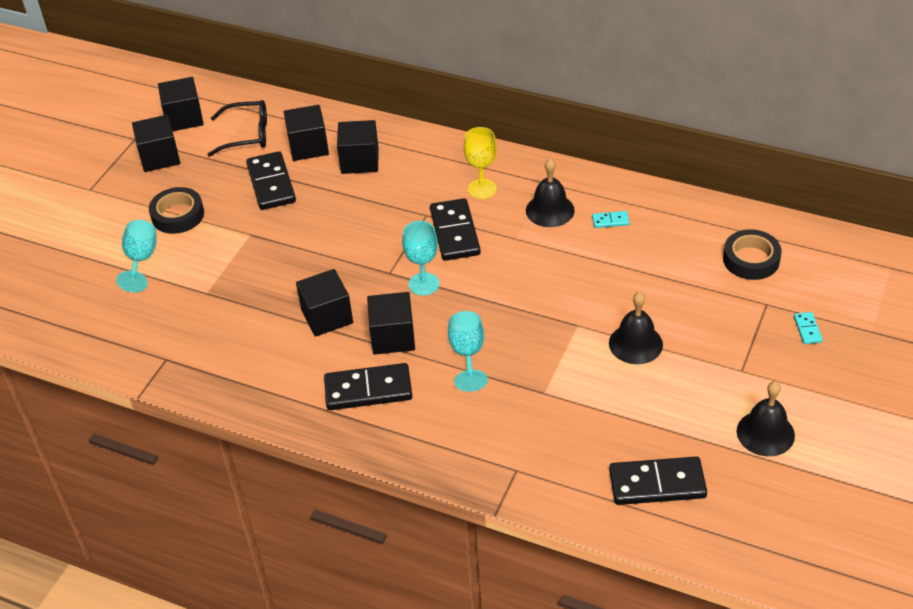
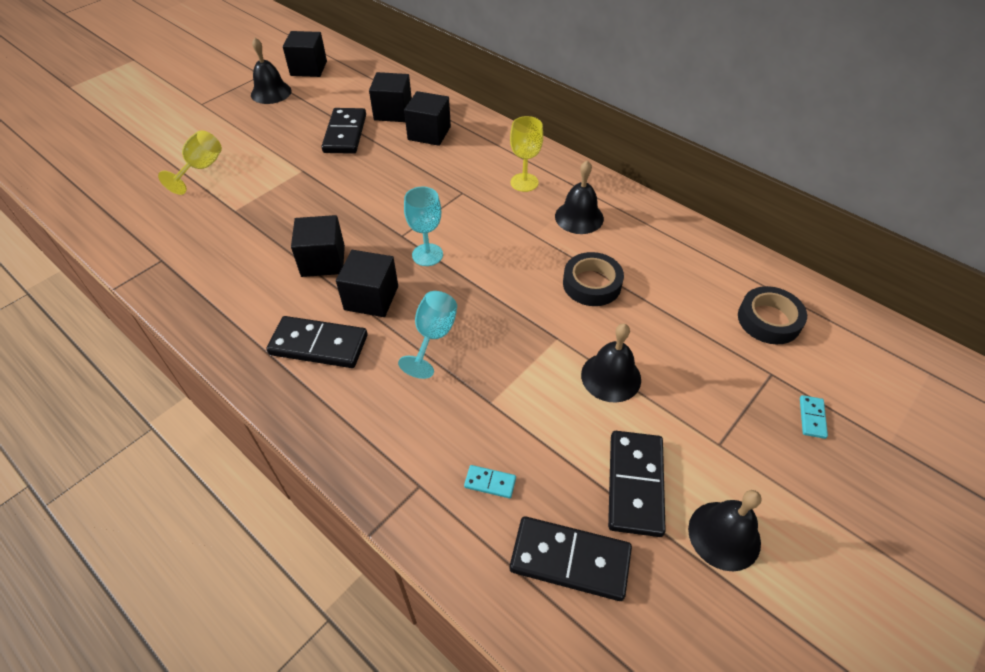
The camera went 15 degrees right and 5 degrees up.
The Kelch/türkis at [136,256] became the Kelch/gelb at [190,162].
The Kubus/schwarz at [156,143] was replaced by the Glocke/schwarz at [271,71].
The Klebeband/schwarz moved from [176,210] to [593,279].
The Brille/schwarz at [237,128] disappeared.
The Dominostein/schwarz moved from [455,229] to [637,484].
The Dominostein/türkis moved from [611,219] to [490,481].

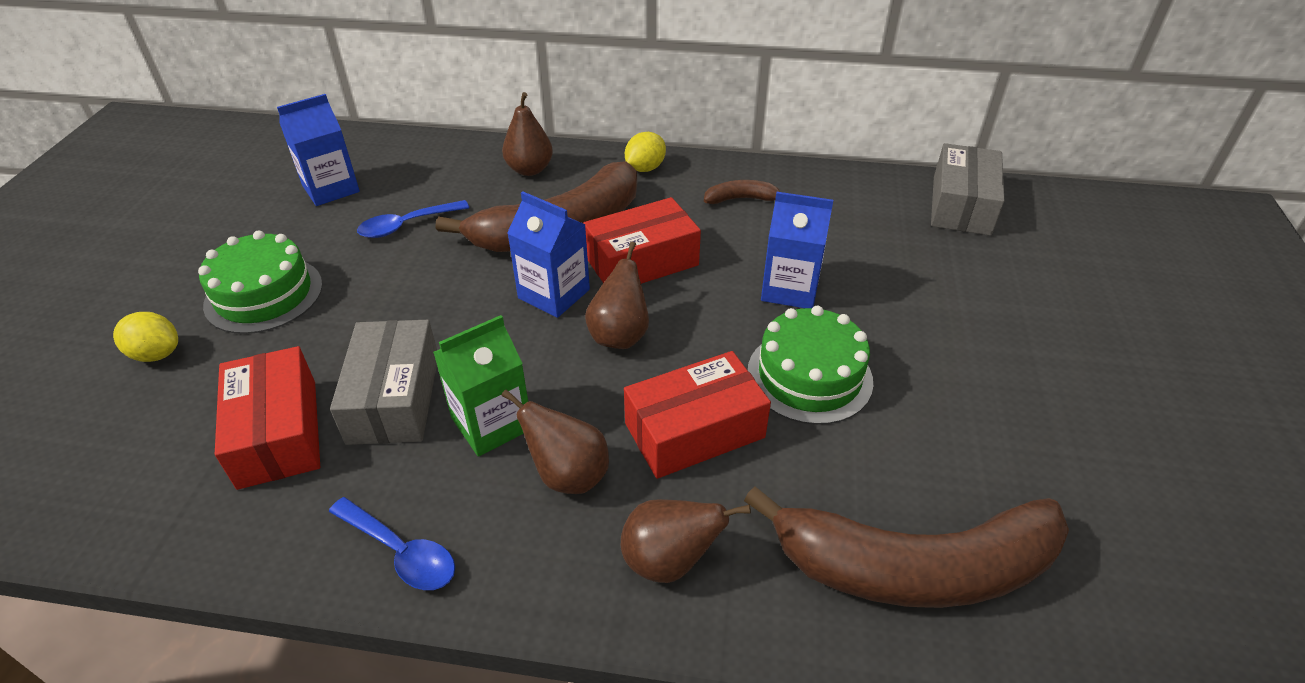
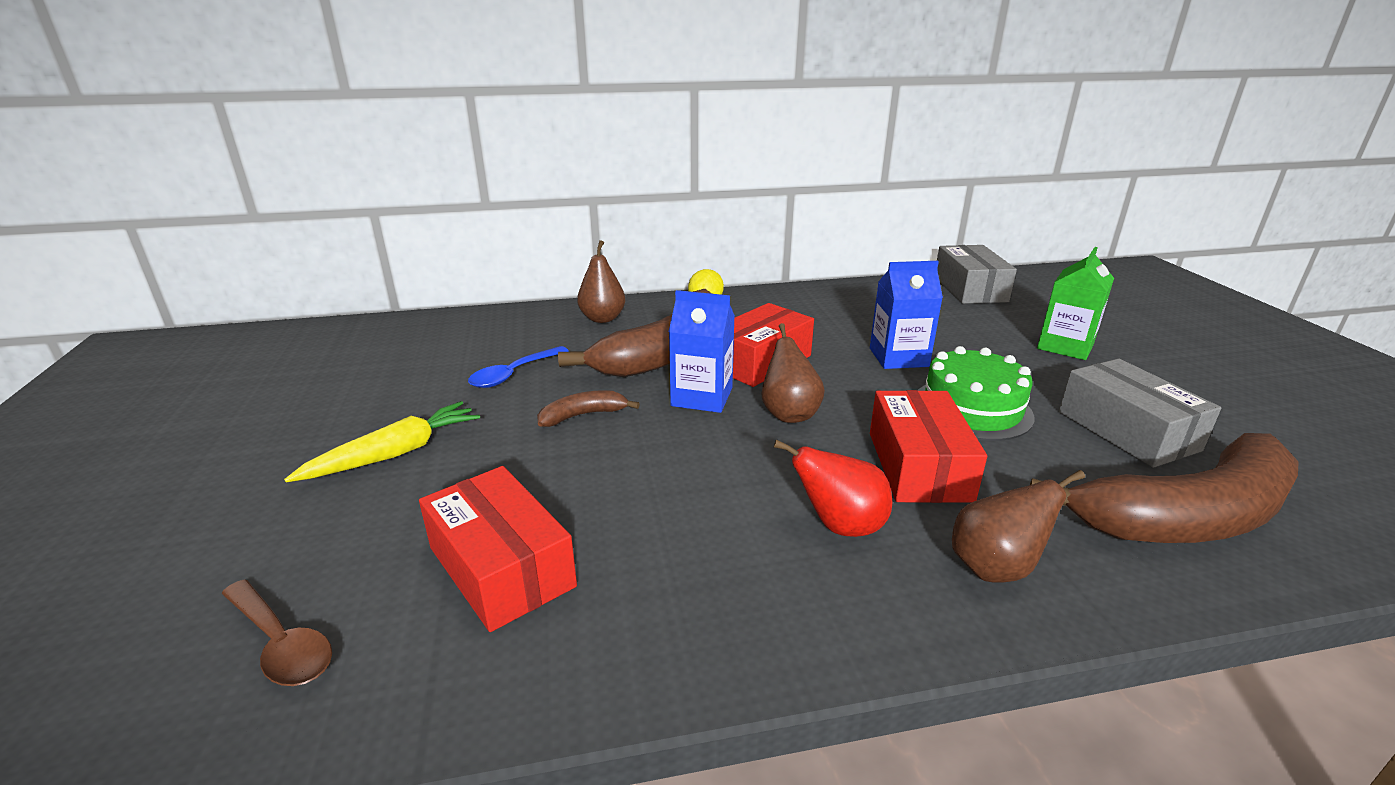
The camera went 20 degrees left and 15 degrees down.
The Zitrone/gelb at [145,337] disappeared.
The Kuchen/grün at [260,282] was replaced by the Karotte/gelb at [382,441].
The Getränkekarton/blau at [318,150] disappeared.
The Löffel/blau at [392,543] disappeared.
The Schachtel/grau moved from [383,382] to [1140,413].
The Getränkekarton/grün moved from [480,386] to [1075,303].
The Birne/braun at [555,441] became the Birne/rot at [833,488].
The Schachtel/rot at [697,415] turned 45 degrees counterclockwise.
The Banane/braun moved from [742,192] to [588,408].
The Löffel/braun at [276,632] appeared.

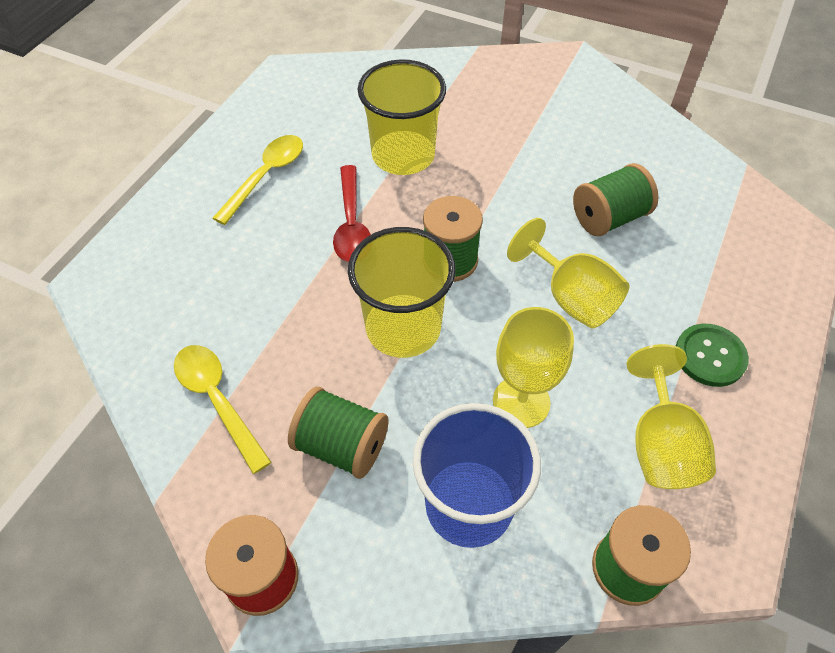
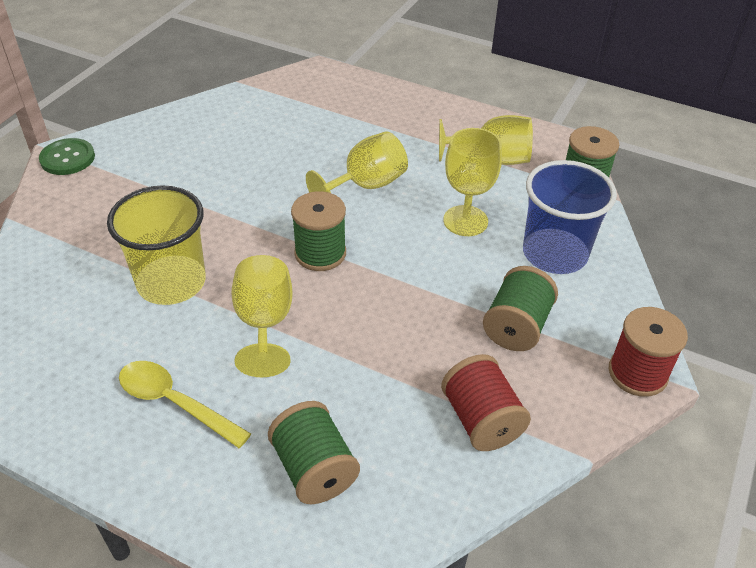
The camera went 90 degrees left and 10 degrees down.
The Löffel/gelb at [222,409] was replaced by the Garnrolle/rot at [486,402].
The Löffel/rot at [352,213] was replaced by the Kelch/gelb at [262,316].
The Becher/gelb at [402,292] disappeared.
The Garnrolle/grün moved from [616,199] to [314,452].
The Knopf/grün moved from [712,355] to [67,156].

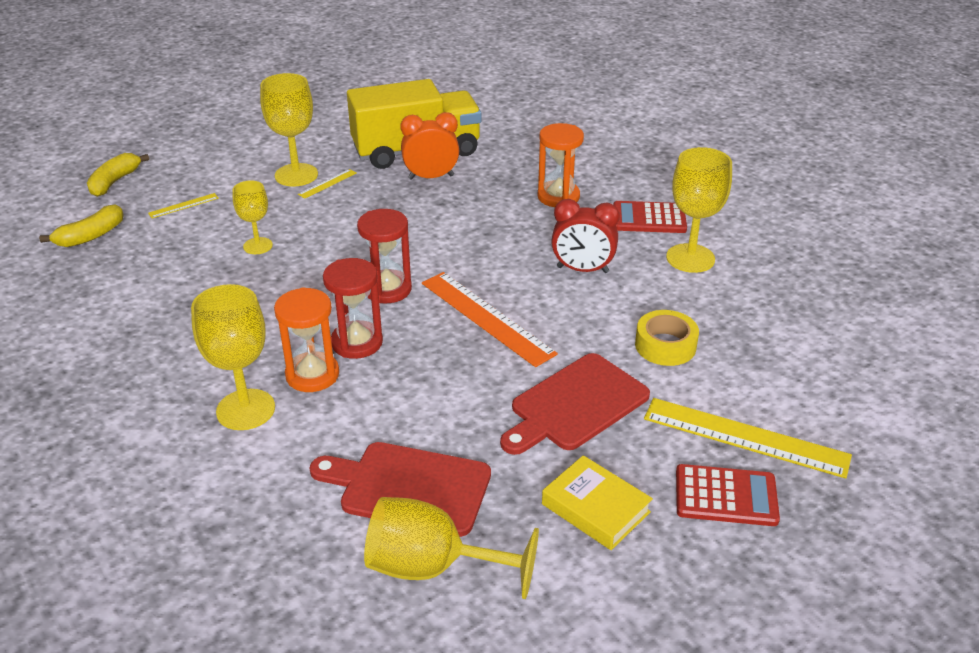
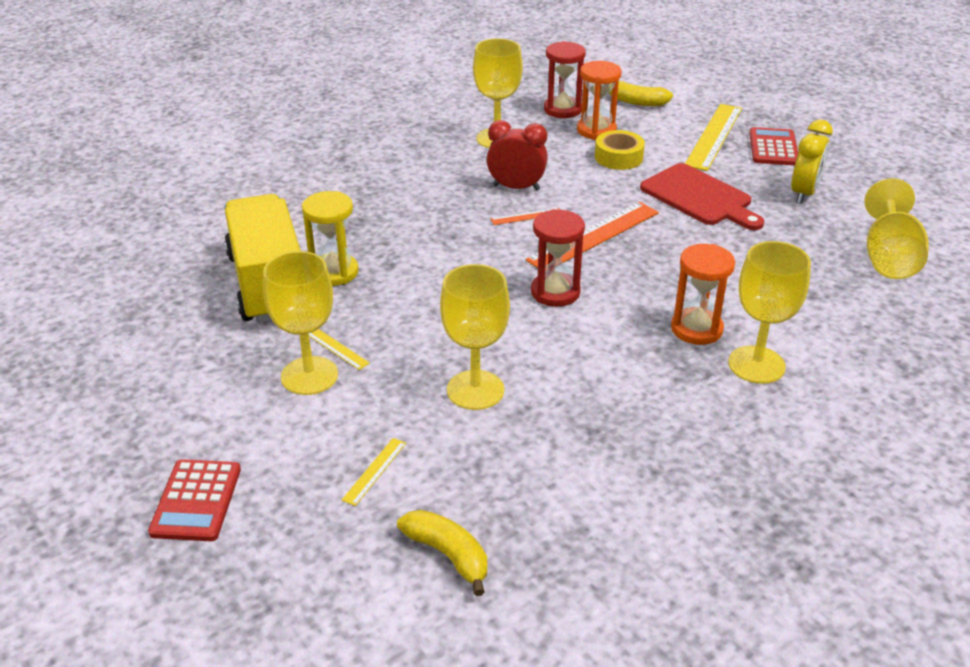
The camera went 90 degrees left and 0 degrees up.
The Banane/gelb moved from [118,175] to [641,93].
The Lineal/gelb at [183,205] turned 60 degrees clockwise.
The Kelch/gelb at [252,217] changed to 1.64 times the size.
The Schneidebrett/rot at [400,489] disappeared.
The Sanduhr/rot moved from [353,308] to [565,79].
The Wecker/orange at [430,146] was replaced by the Sanduhr/gelb at [330,238].
The Sanduhr/orange moved from [560,165] to [599,100].
The Buch/gelb at [597,502] was replaced by the Wecker/gelb at [812,162].
The Wecker/rot at [585,236] turned 90 degrees counterclockwise.
The Taschenrechner/rot moved from [650,217] to [194,500].
The Lineal/orange at [525,216] appeared.

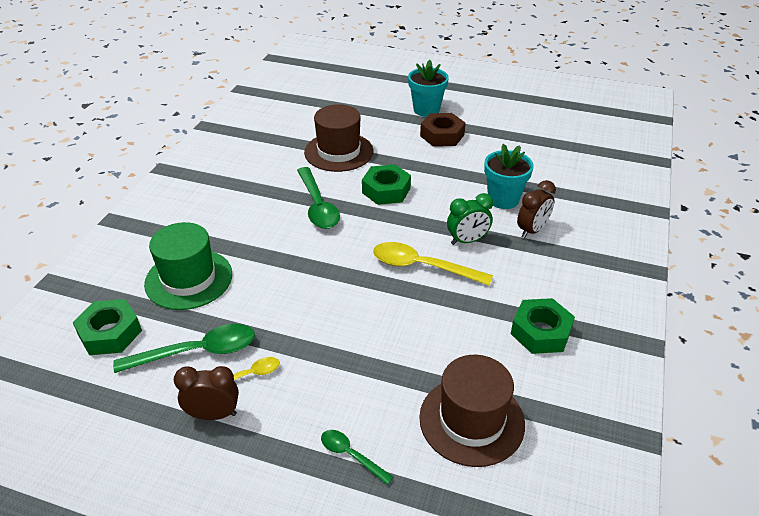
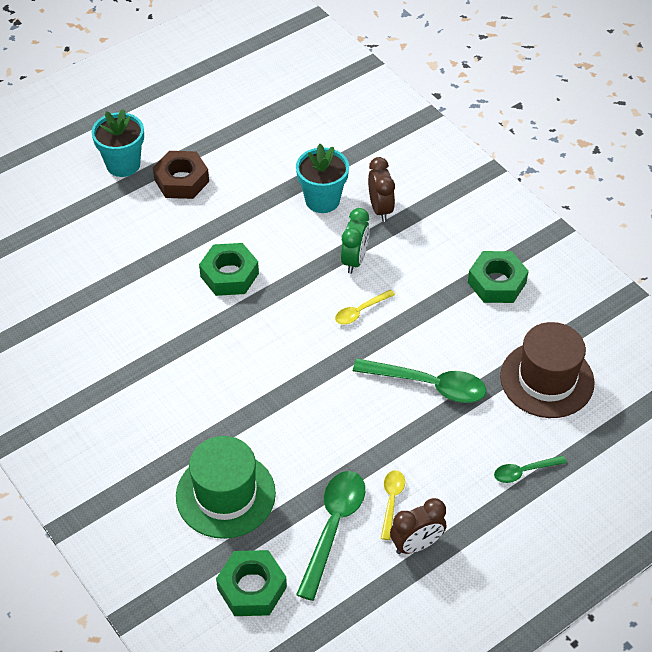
The camera went 55 degrees left and 10 degrees up.
The Wecker/braun at [206,393] turned 150 degrees counterclockwise.
The Löffel/grün moved from [318,198] to [419,380].
The Hut/braun at [338,138] disappeared.
The Löffel/gelb at [433,264] changed to 0.54 times the size.

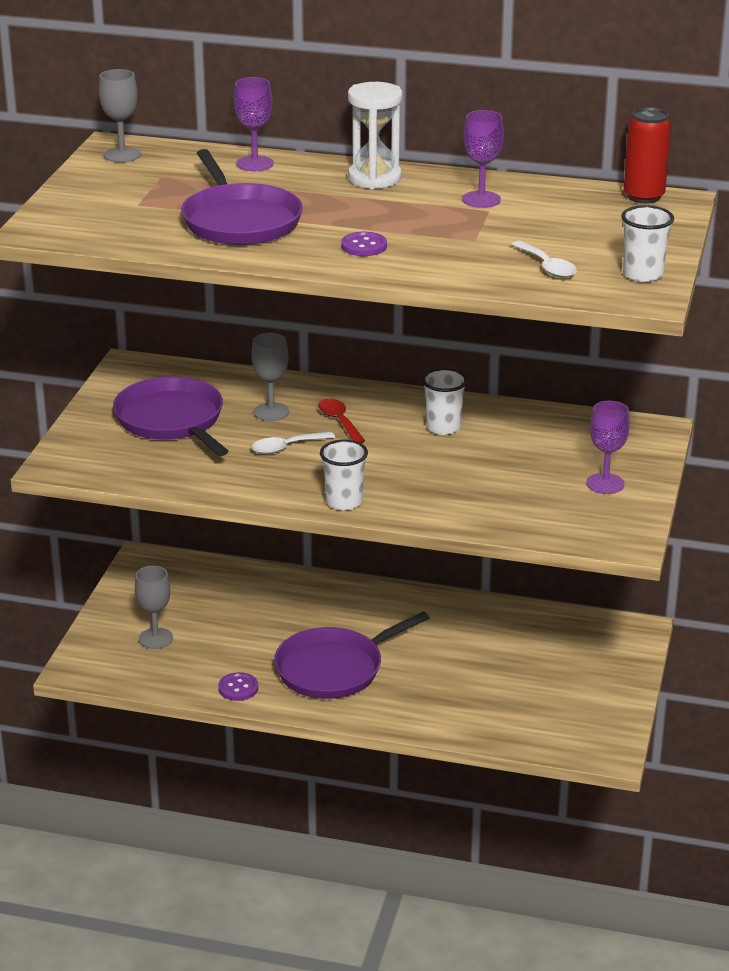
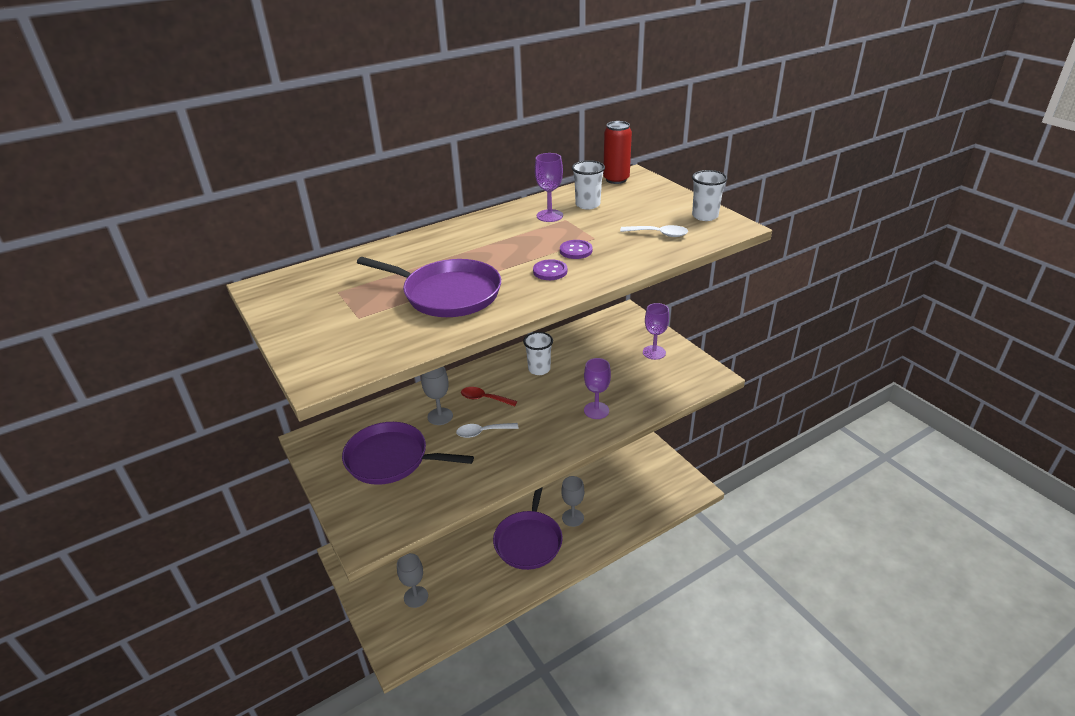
The camera went 45 degrees left and 5 degrees up.
The Kelch/grau moved from [120,116] to [572,501].
The Knopf/lila moved from [238,686] to [576,249].
The Kelch/lila moved from [254,124] to [597,388].
The Löffel/weiß at [293,443] turned 60 degrees clockwise.
The Becher/weiß moved from [344,475] to [588,185].
The Sanduhr/weiß at [375,135] disappeared.

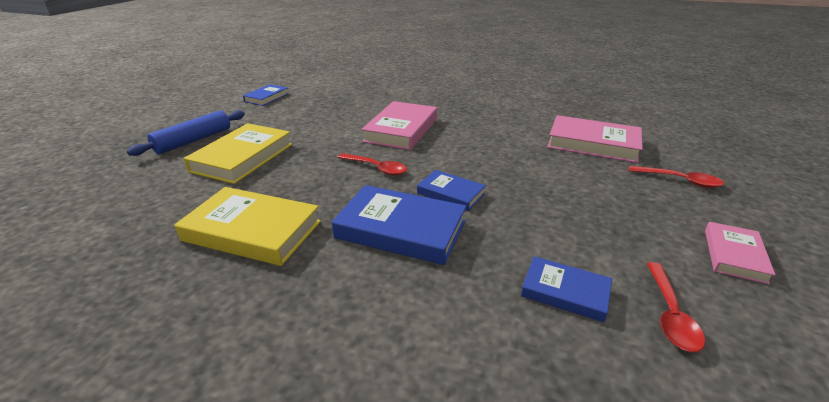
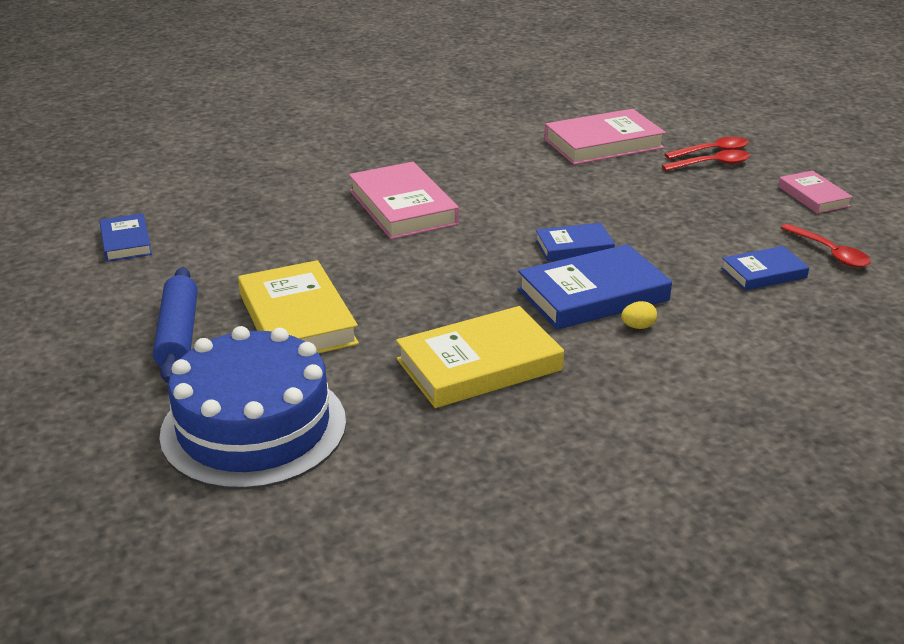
The camera went 45 degrees left and 0 degrees up.
The Löffel/rot moved from [372,164] to [706,160].
The Kuchen/blau at [252,408] appeared.
The Ei/gelb at [639,315] appeared.

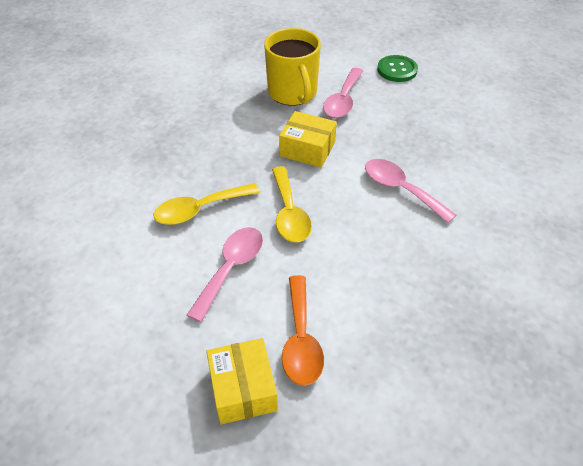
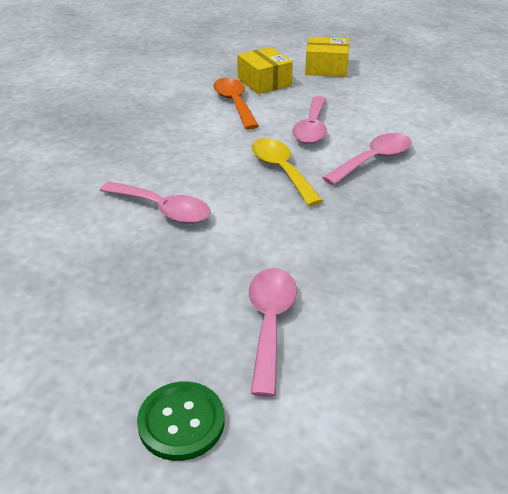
The camera went 165 degrees right and 10 degrees down.
The Löffel/gelb at [206,204] became the Löffel/rosa at [367,159].
The Tasse/gelb at [292,67] disappeared.
The Schachtel/gelb moved from [308,139] to [327,57].

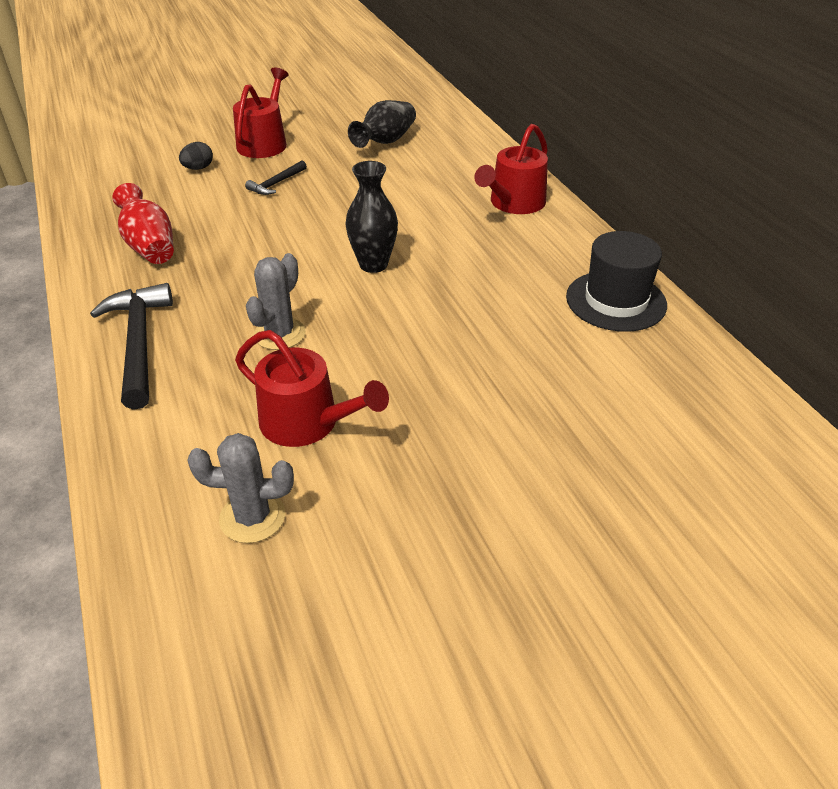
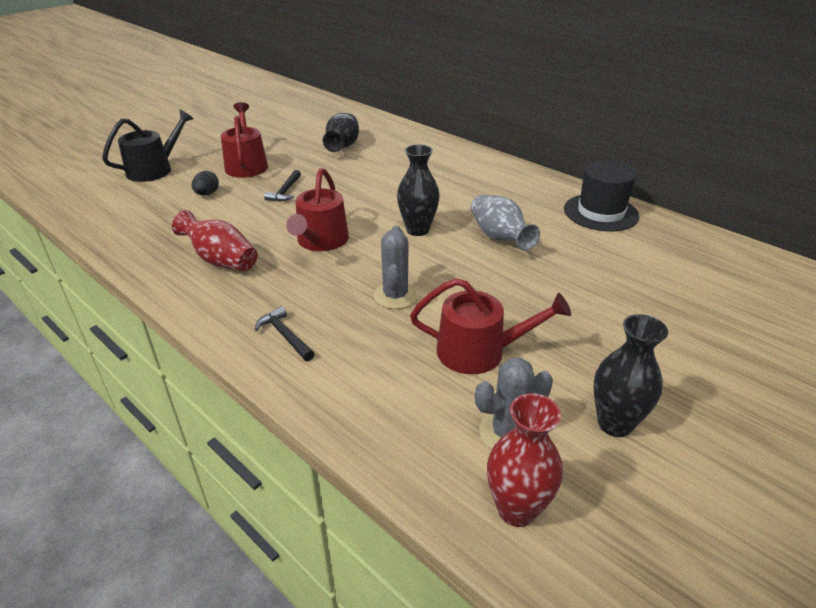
The camera went 25 degrees left and 5 degrees down.
The Hammer/schwarz at [131,346] changed to 0.52 times the size.
The Gießkanne/rot moved from [511,169] to [317,209].
The Gießkanne/schwarz at [148,145] appeared.
The Vase/grau at [505,223] appeared.
The Vase/rot at [525,460] appeared.
The Vase/schwarz at [630,375] appeared.

